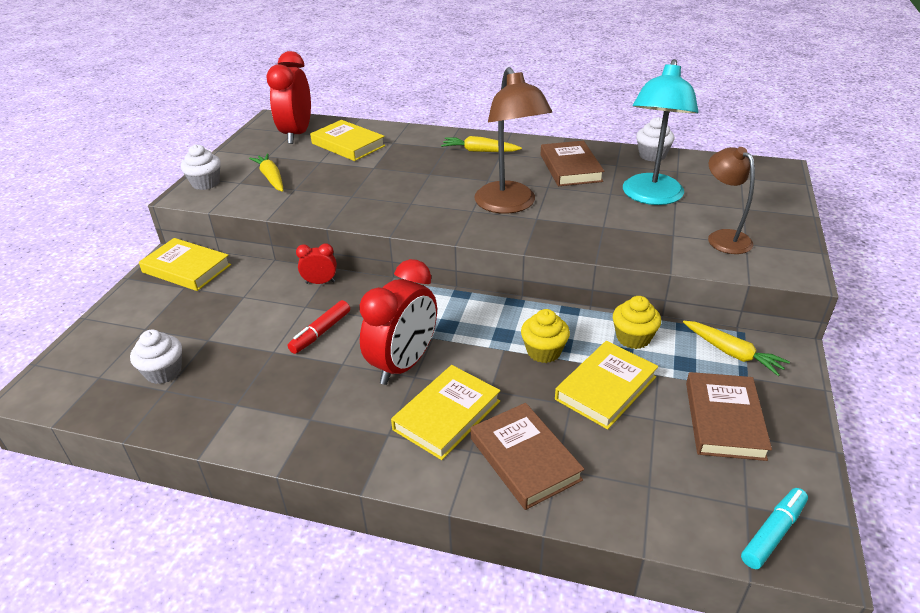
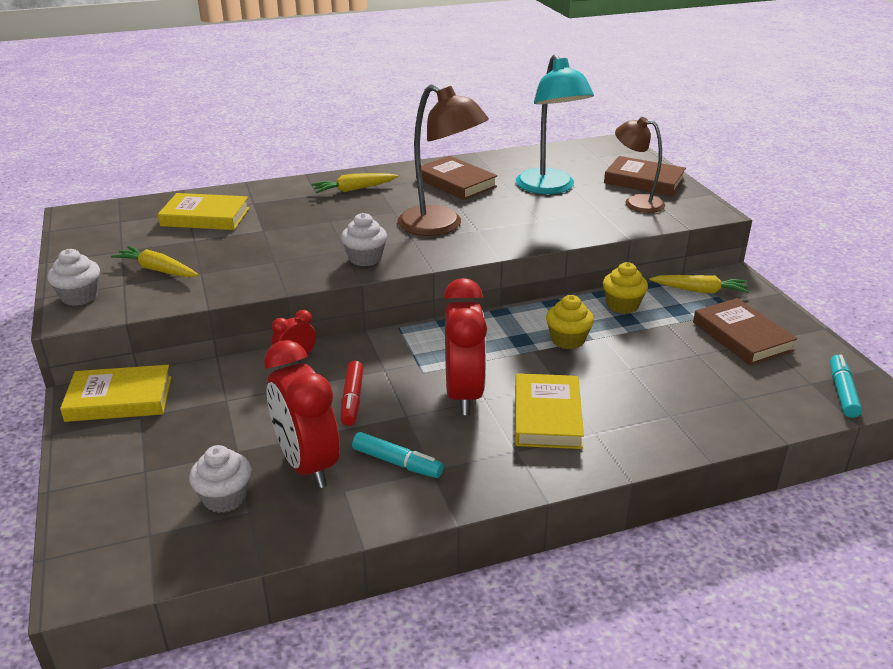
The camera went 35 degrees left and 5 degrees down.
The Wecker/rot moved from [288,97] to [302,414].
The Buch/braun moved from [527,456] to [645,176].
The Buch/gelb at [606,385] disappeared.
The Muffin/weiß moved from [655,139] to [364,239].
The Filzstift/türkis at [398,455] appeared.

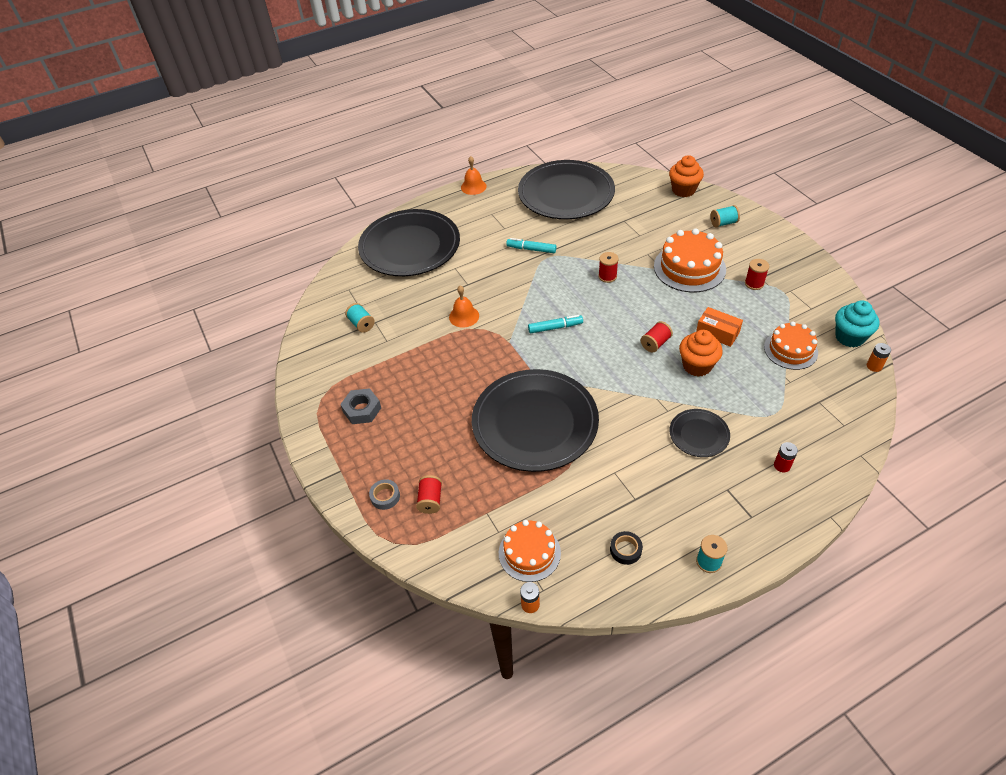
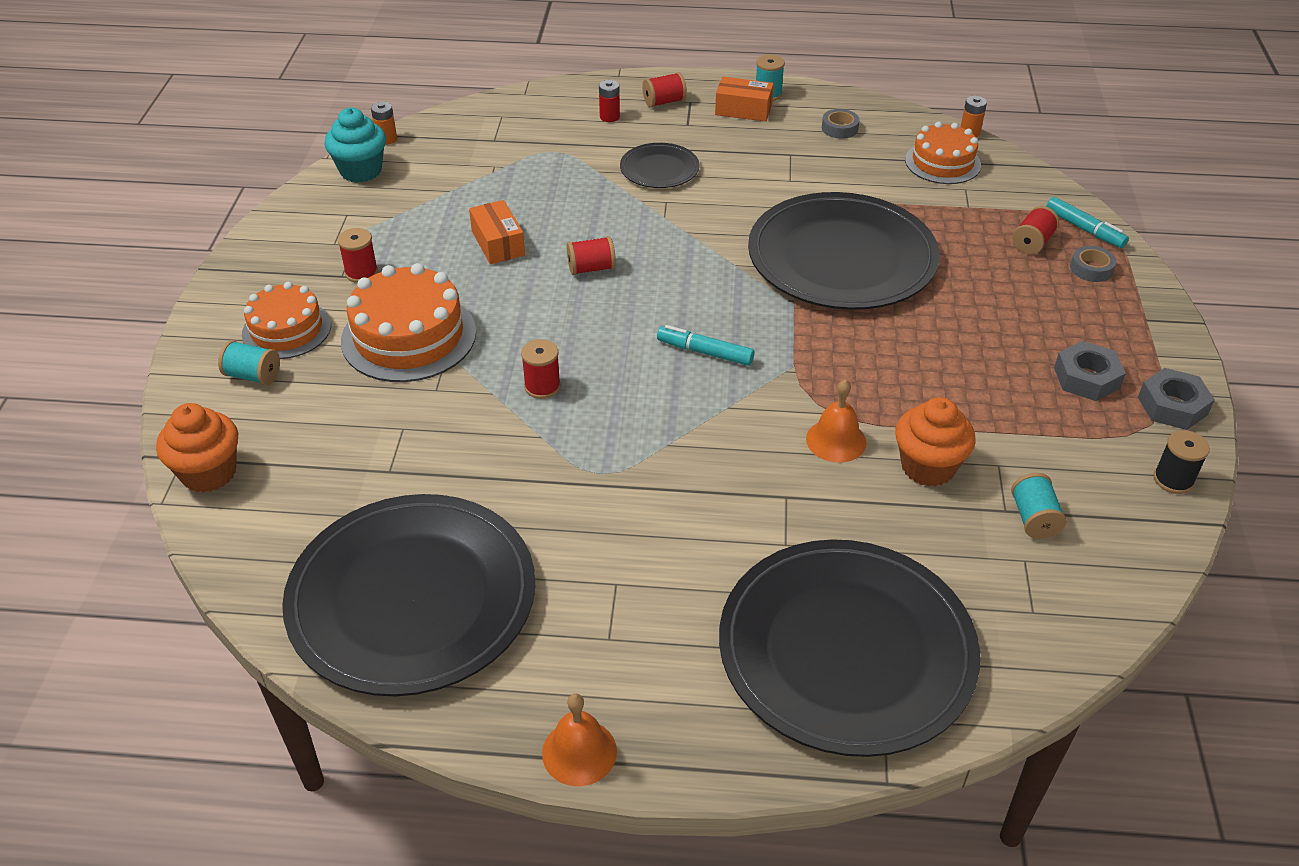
The camera went 150 degrees left and 5 degrees down.
The Filzstift/türkis moved from [531,245] to [1087,222].
The Klebeband/schwarz at [626,548] became the Klebeband/grau at [840,124].
The Muffin/orange moved from [701,353] to [935,442].
The Kuchen/orange moved from [791,346] to [286,320].
The Garnrolle/rot at [664,89] appeared.
The Schachtel/orange at [744,99] appeared.
The Sechskantmutter/grau at [1176,399] appeared.
The Garnrolle/schwarz at [1182,462] appeared.

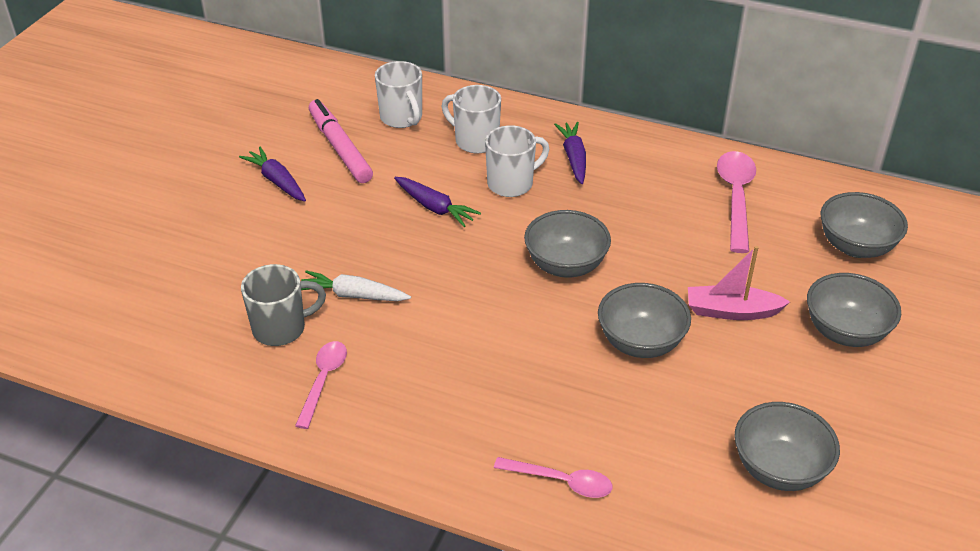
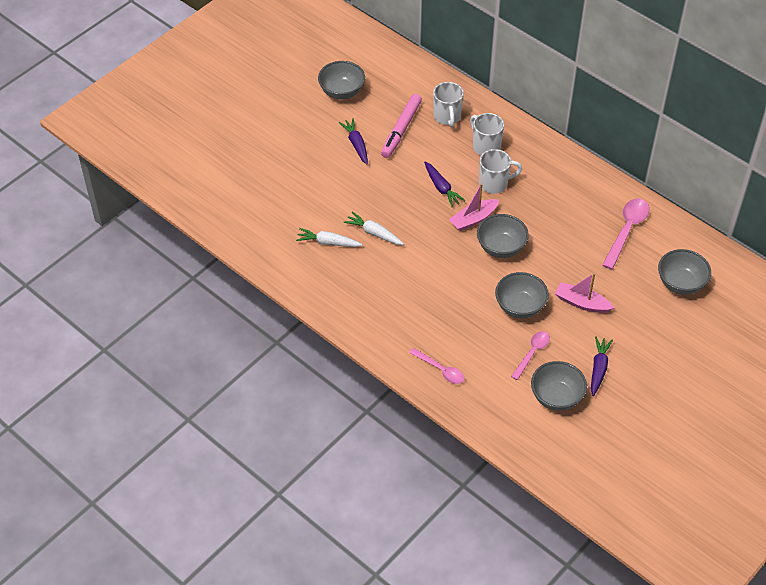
The camera went 20 degrees right and 10 degrees up.
The Tasse/grau at [283,305] was replaced by the Karotte/weiß at [329,237].
The Löffel/rosa moved from [321,385] to [530,355].
The Filzstift/rosa at [341,141] turned 150 degrees counterclockwise.
The Karotte/lila moved from [570,153] to [602,366].
The Schüssel/grau moved from [854,310] to [341,80].
The Boot/rosa at [474,207] appeared.

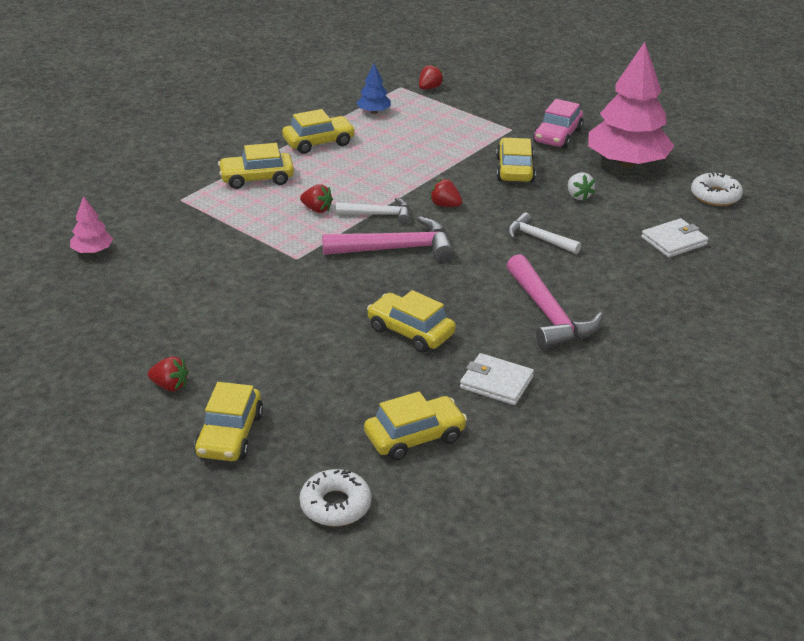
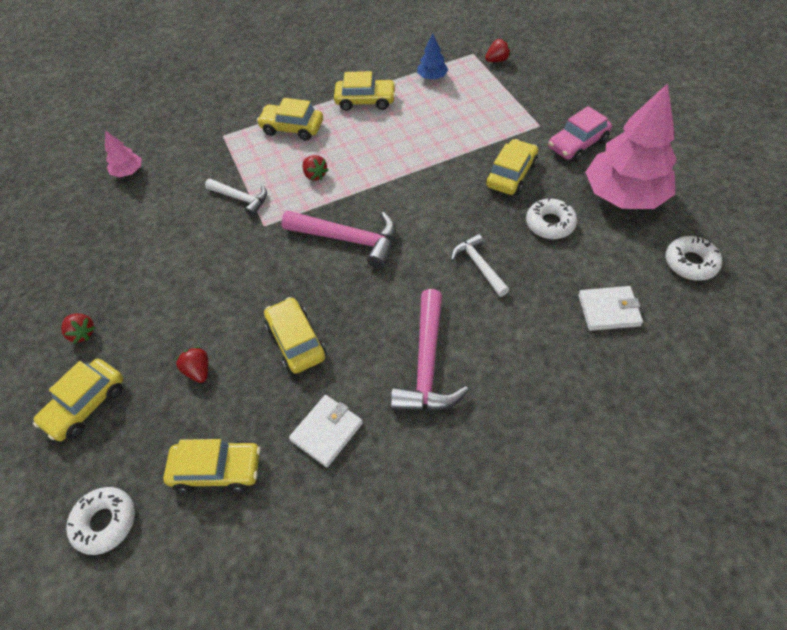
The camera went 30 degrees right and 20 degrees up.
The Hammer/weiß moved from [373,211] to [236,197].
The Erdbeere/rot moved from [446,193] to [191,364].
The Geldbörse/weiß at [497,379] turned 75 degrees clockwise.
The Erdbeere/weiß at [581,187] was replaced by the Donut/weiß at [551,218].

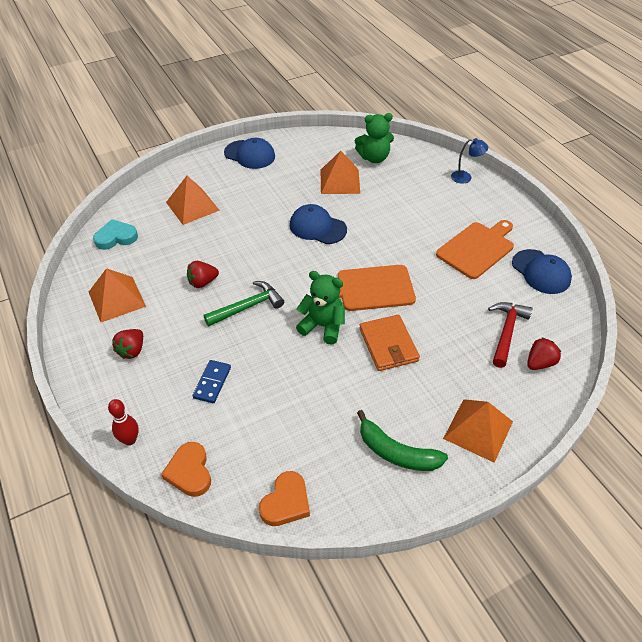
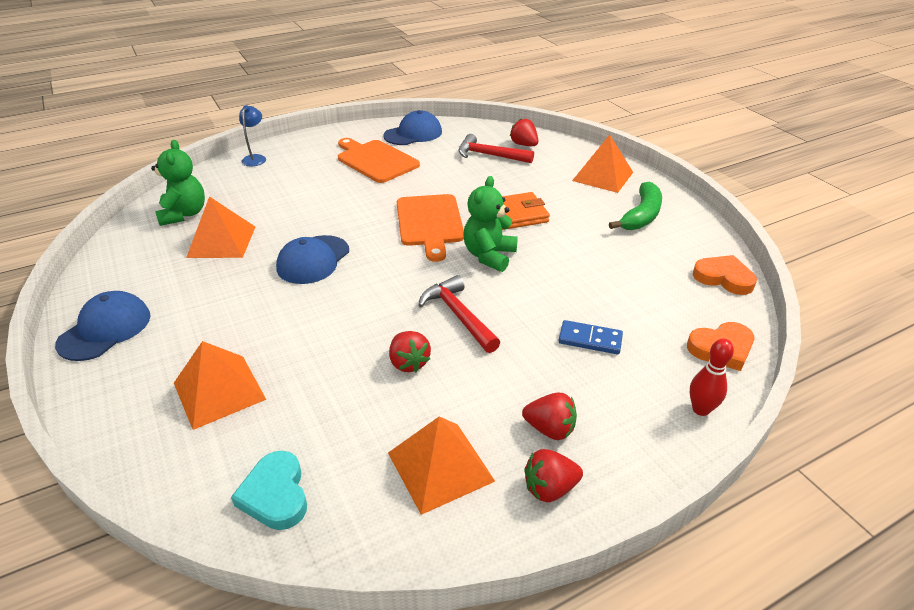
The camera went 90 degrees left and 10 degrees down.
The Hammer/grün at [244,303] became the Hammer/rot at [459,314].
The Erdbeere/rot at [553,476] appeared.

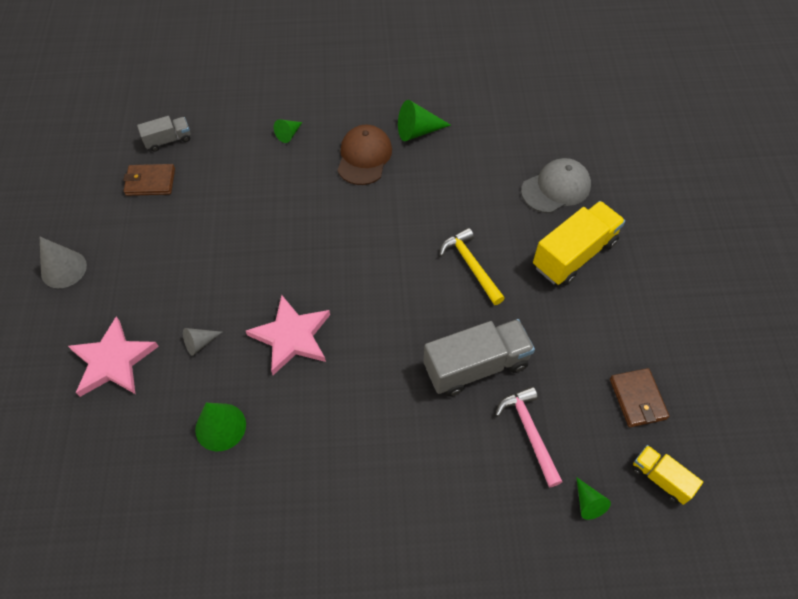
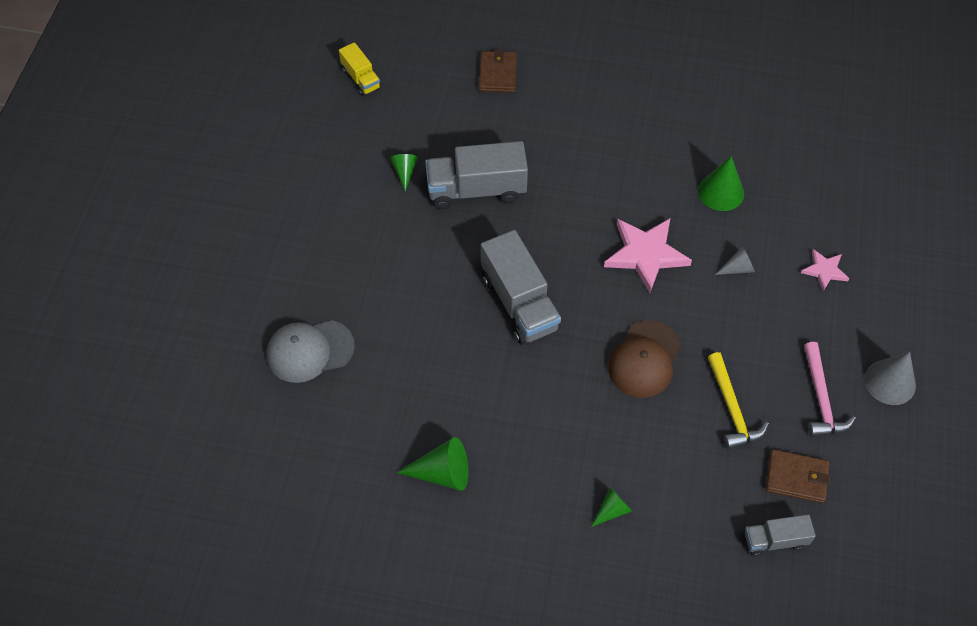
The camera went 165 degrees left and 0 degrees up.
The Stern/rosa at [113,356] changed to 0.54 times the size.
The Kappe/braun moved from [365,155] to [644,359].
The Hammer/gelb moved from [472,266] to [738,400].
The Hammer/rosa moved from [529,437] to [830,389].
The Lastwagen/gelb at [579,243] disappeared.
The Kegel/grün moved from [593,498] to [404,172].
The Geldbörse/braun moved from [639,397] to [498,71].
The Lastwagen/grau at [521,287] appeared.

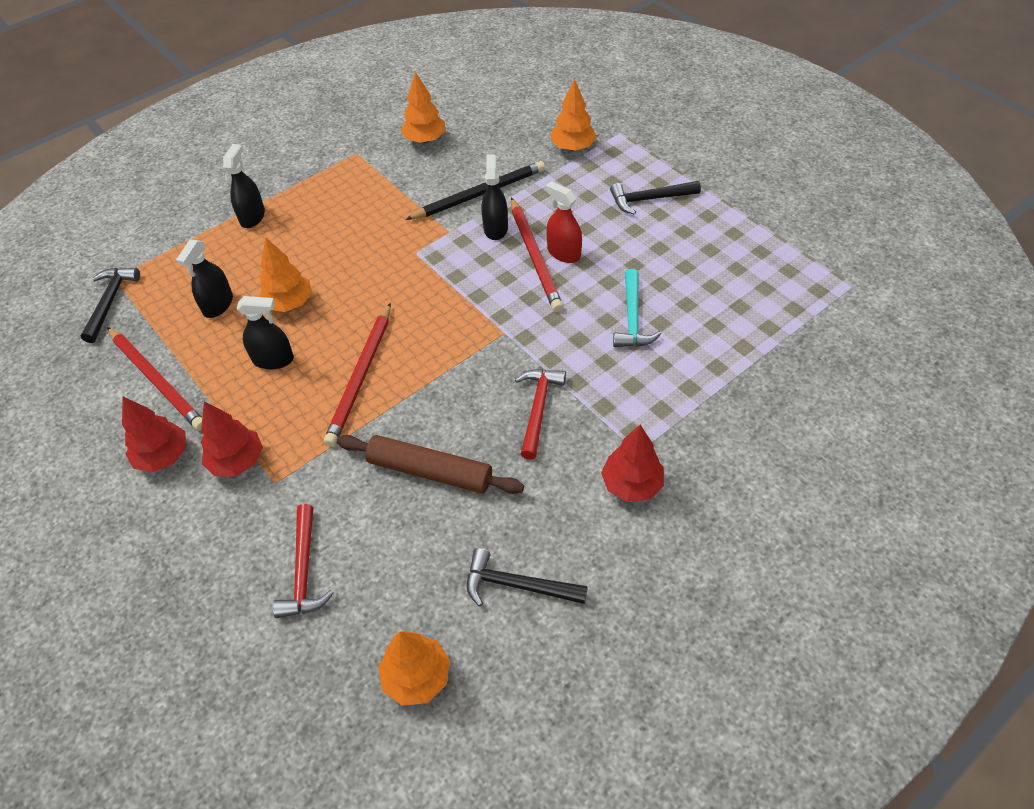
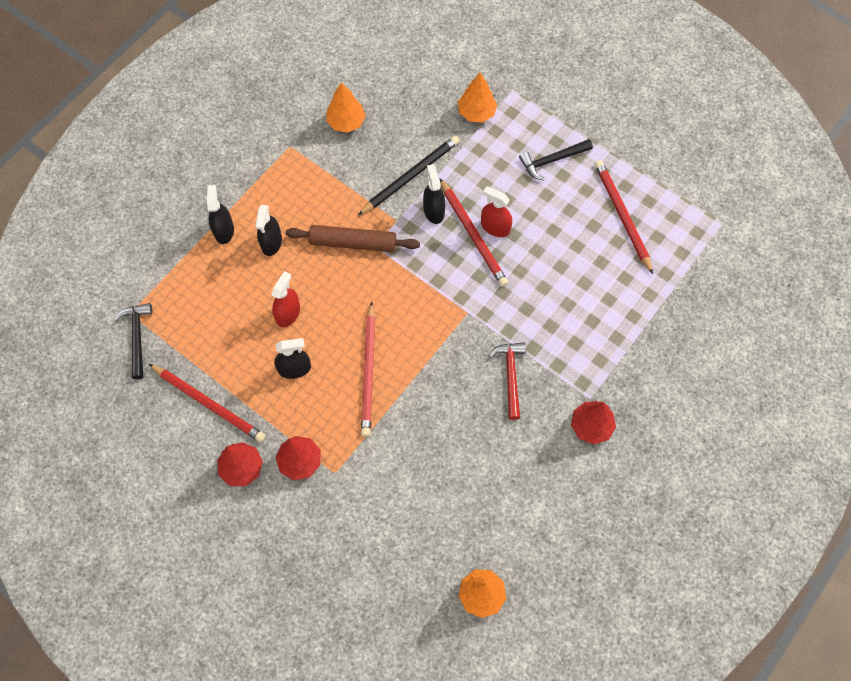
The camera went 15 degrees left and 15 degrees up.
The Sprühflasche/schwarz moved from [204,279] to [268,230].
The Baum/orange at [285,274] was replaced by the Sprühflasche/rot at [285,299].
The Hammer/rot at [303,561] disappeared.
The Nudelholz/braun moved from [430,464] to [353,238].
The Hammer/schwarz at [527,577] disappeared.
The Hammer/türkis at [637,308] disappeared.
The Bleistift/rot at [624,217] appeared.

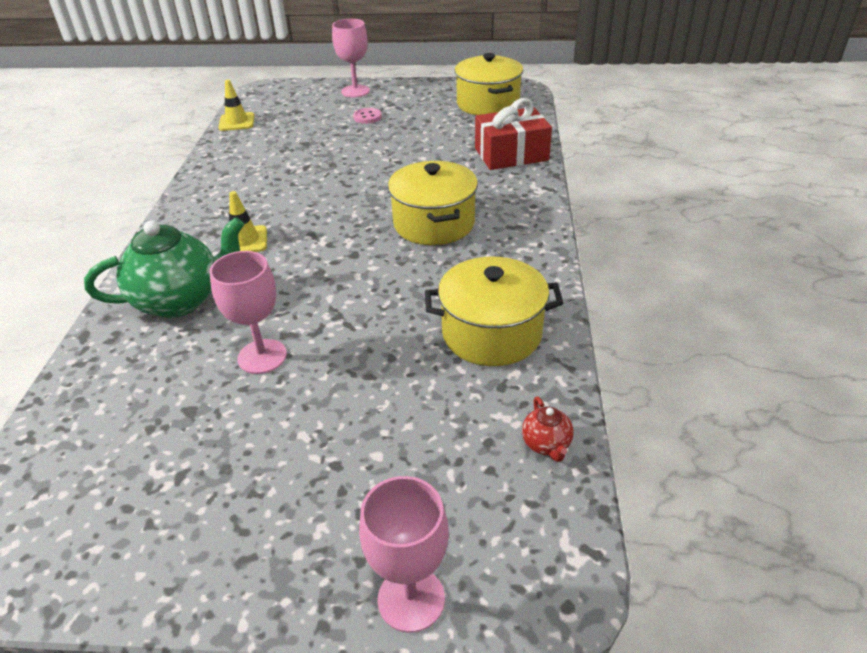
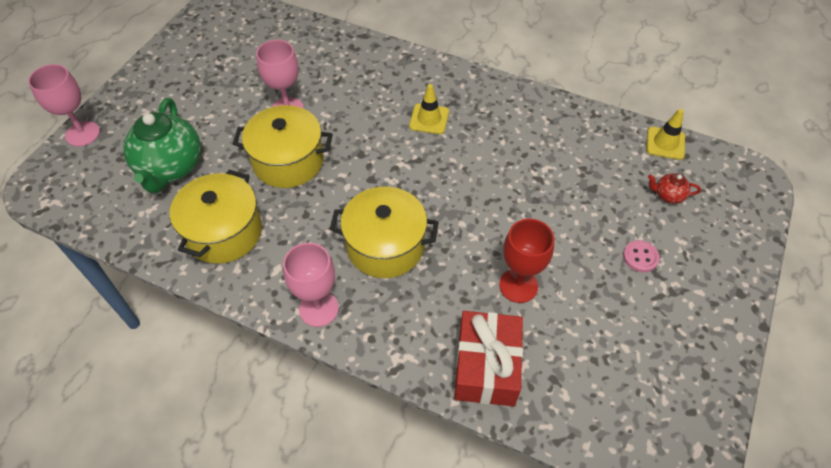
The camera went 110 degrees right and 15 degrees up.
The Teekanne/grün moved from [164,267] to [162,145].
The Kelch/rosa moved from [351,58] to [311,285].
The Kochtopf/gelb moved from [489,84] to [283,146].
The Teekanne/rot moved from [548,429] to [674,188].
The Kelch/rot at [526,261] appeared.

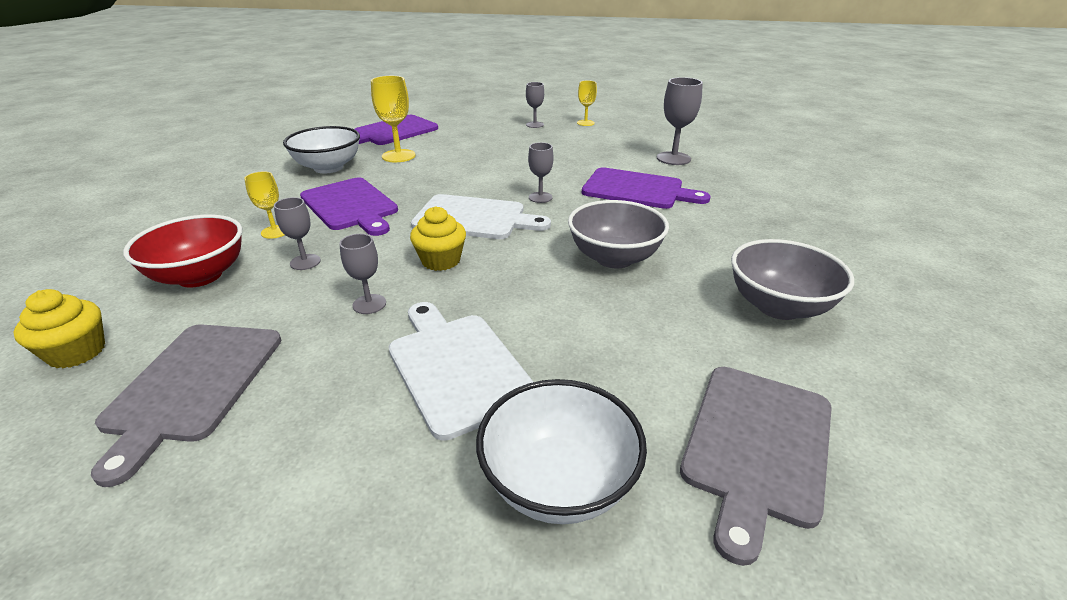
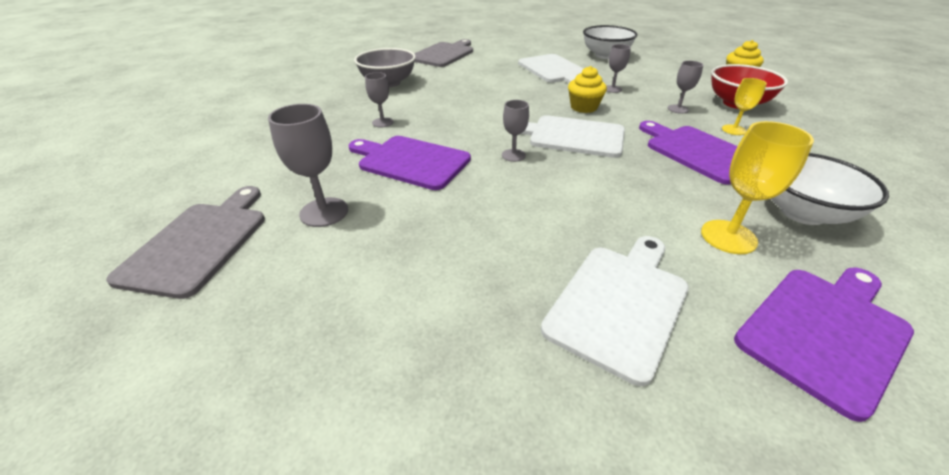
The camera went 175 degrees left and 5 degrees up.
The Schneidebrett/grau moved from [186,405] to [185,242].
The Schüssel/weiß moved from [561,451] to [610,42].
The Kelch/grau moved from [535,105] to [379,99].
The Schüssel/grau at [618,234] disappeared.
The Kelch/gelb at [587,103] disappeared.
The Schneidebrett/weiß at [615,311] appeared.

